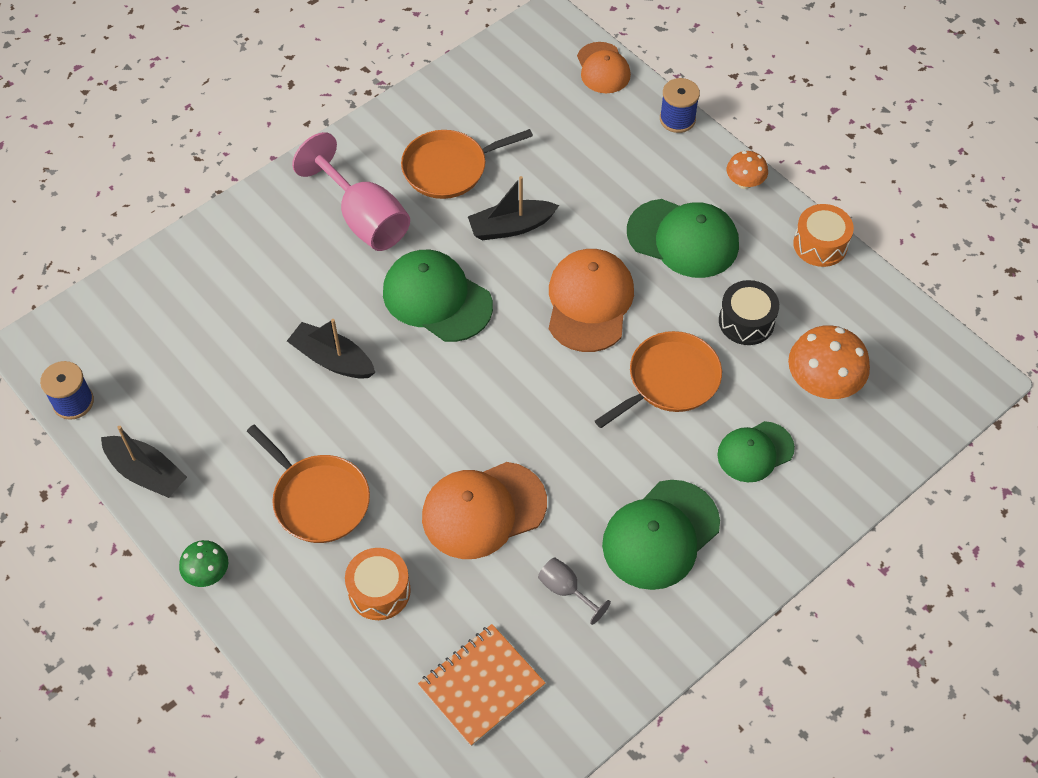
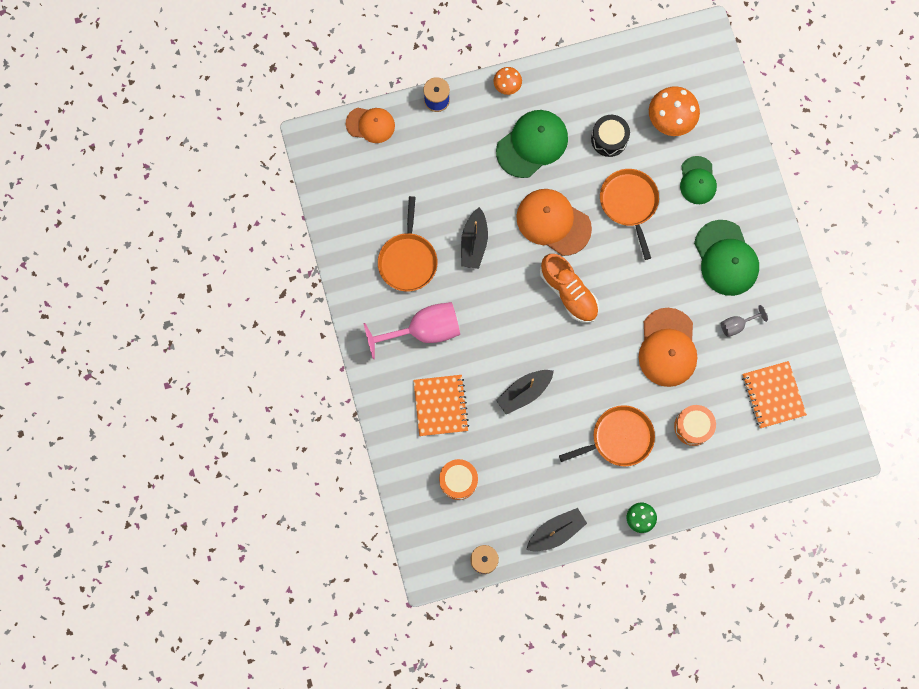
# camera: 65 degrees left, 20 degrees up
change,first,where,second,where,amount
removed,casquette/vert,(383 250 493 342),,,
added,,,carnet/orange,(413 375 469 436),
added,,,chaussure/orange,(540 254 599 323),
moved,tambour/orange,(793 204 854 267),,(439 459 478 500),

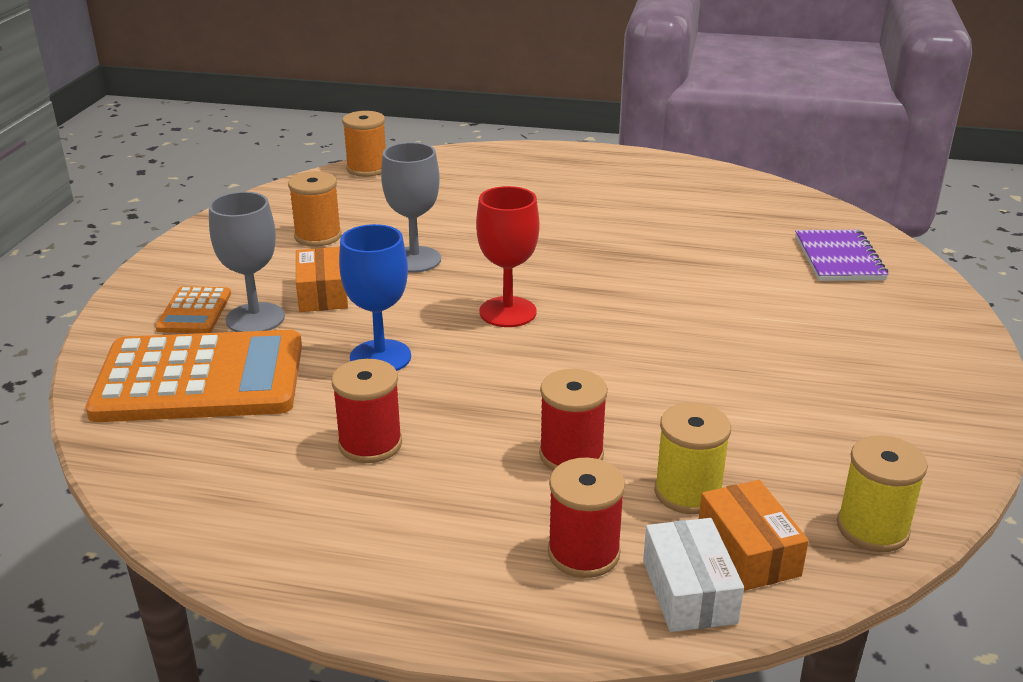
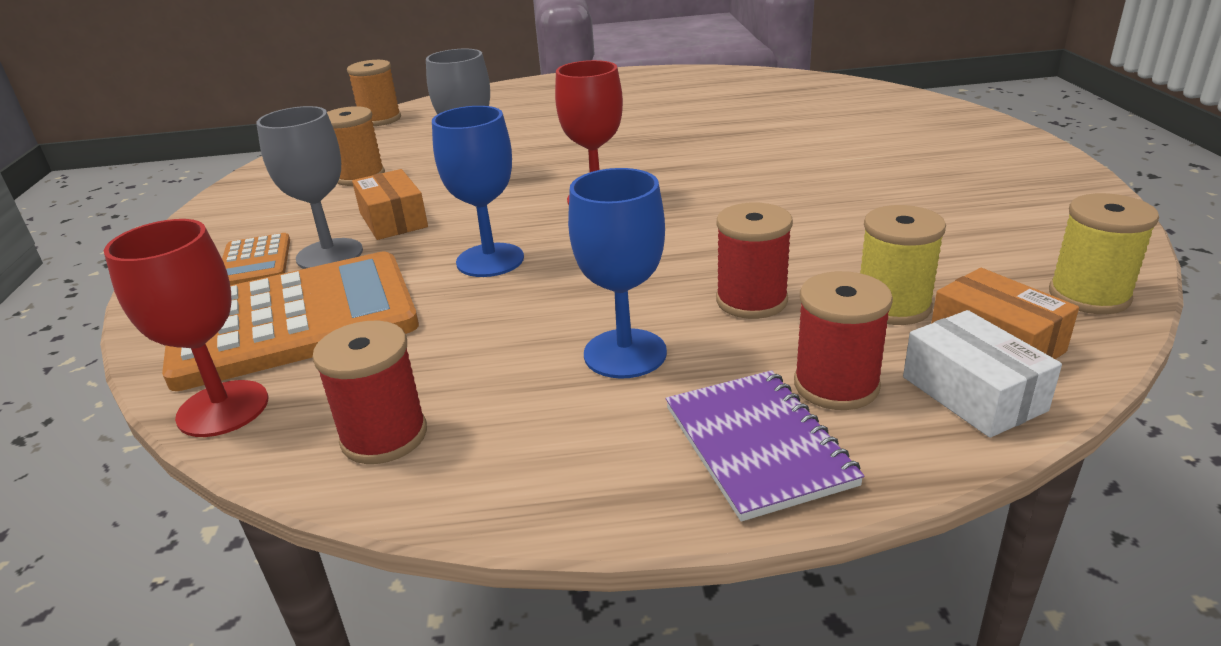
# camera: 15 degrees left, 0 degrees up
change,first,where,second,where,amount
added,,,verre à pied/rouge,(104 219 268 437),
added,,,verre à pied/bleu,(568 168 667 379),
moved,bobine/rouge,(331 359 402 463),,(312 321 427 464),
moved,carnet/violet,(795 229 889 281),,(666 370 864 522),

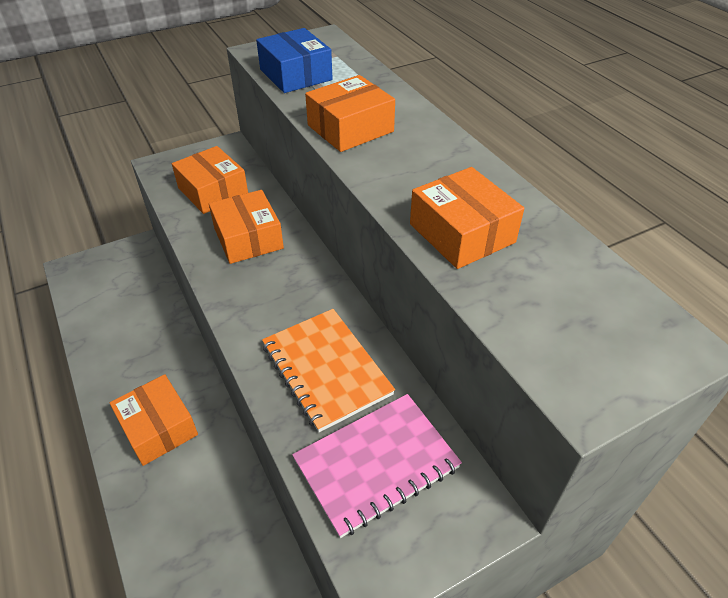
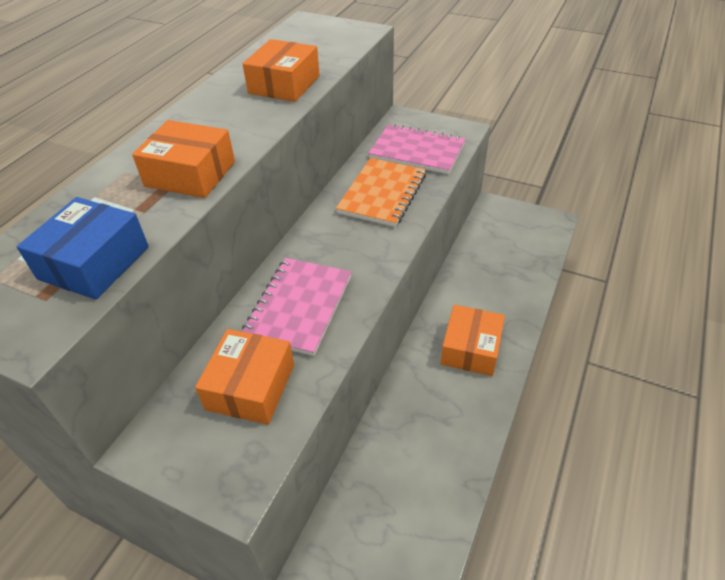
# camera: 125 degrees left, 0 degrees up
change,first,where,second,where,amount
replaced,boîte/orange,(209 190 284 264),carnet/rose,(242 258 351 356),

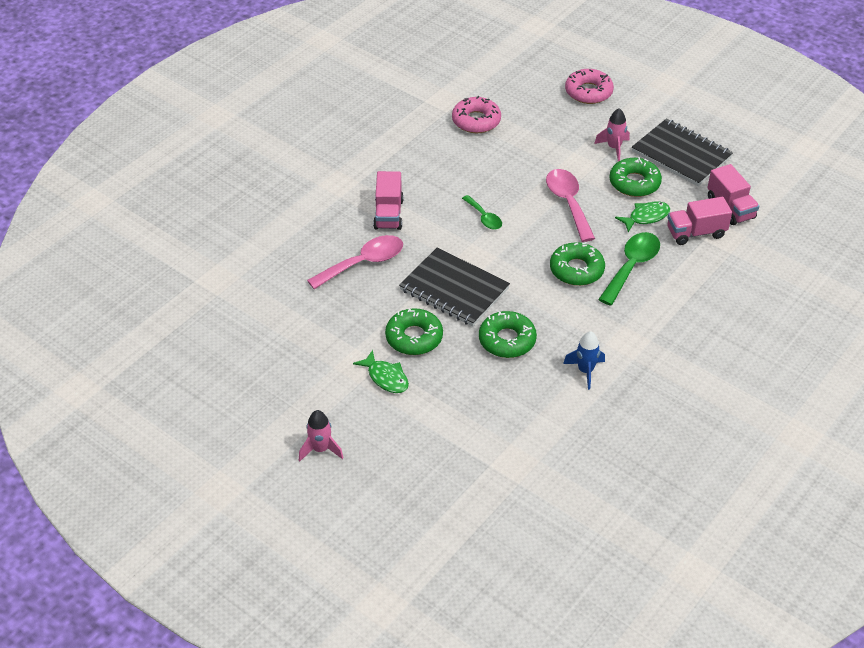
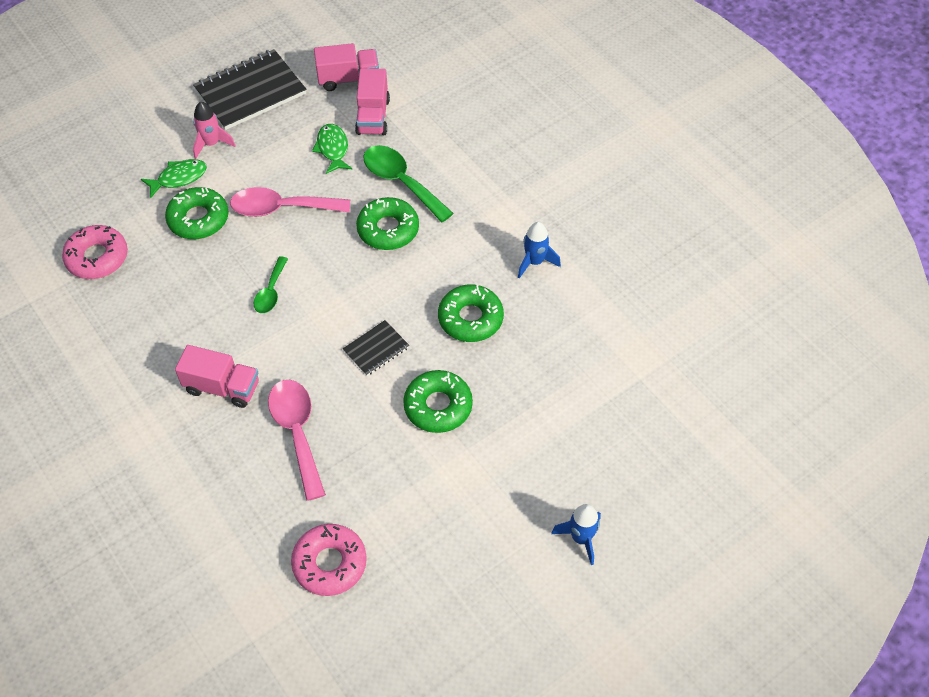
# camera: 75 degrees left, 10 degrees up
change,first,where,second,where,amount
moved,poisson/vert,(353 350 409 393),,(141 159 207 198),
moved,beignet/rose,(565 69 614 104),,(291 524 367 596),
moved,beignet/vert,(609 157 662 197),,(165 187 228 239),
recoloured,fusée/rose,(299 410 344 461),fusée/bleu,(551 504 601 565),
turned,cuillère/vert,(462 195 502 230),,(254 256 288 313),120 degrees clockwise
resized,carnet/noir,(399 248 510 326),,(343 320 409 376),x0.50

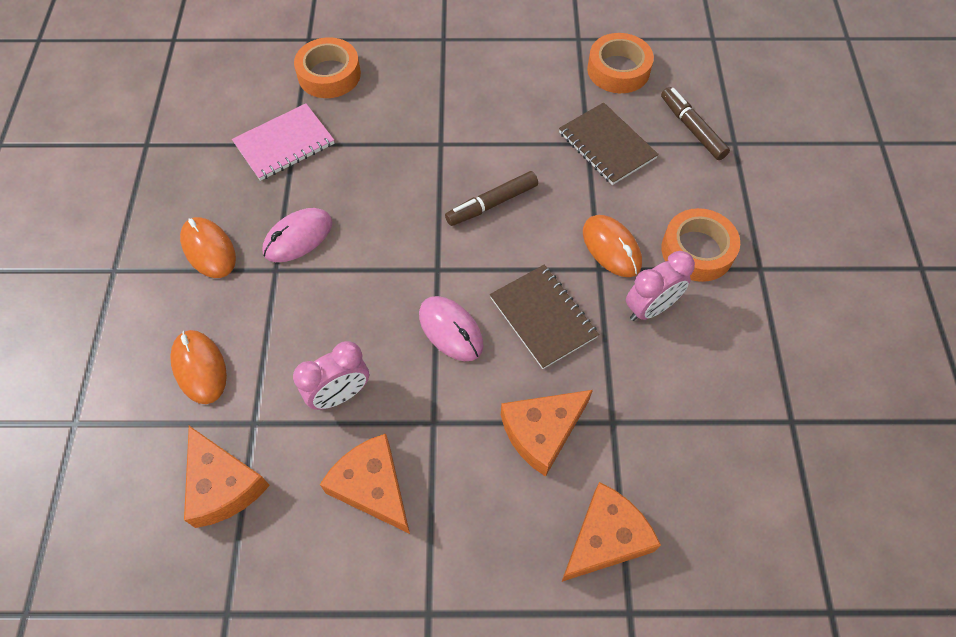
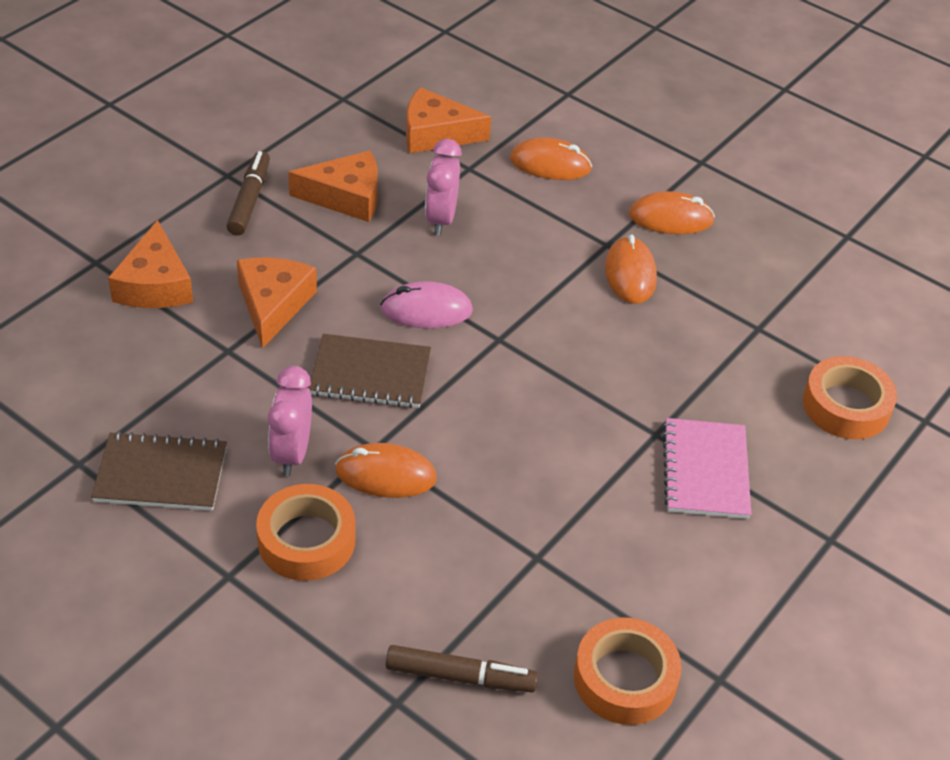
# camera: 125 degrees right, 15 degrees down
change,first,where,second,where,amount
moved,carnet/rose,(232 103 334 181),,(663 418 751 519),
moved,feutre/marron,(445 171 538 226),,(226 151 270 235),
moved,carnet/marron,(559 102 659 185),,(91 431 227 511),
recoloured,souris/rose,(263 208 332 262),souris/orange,(605 234 657 304),

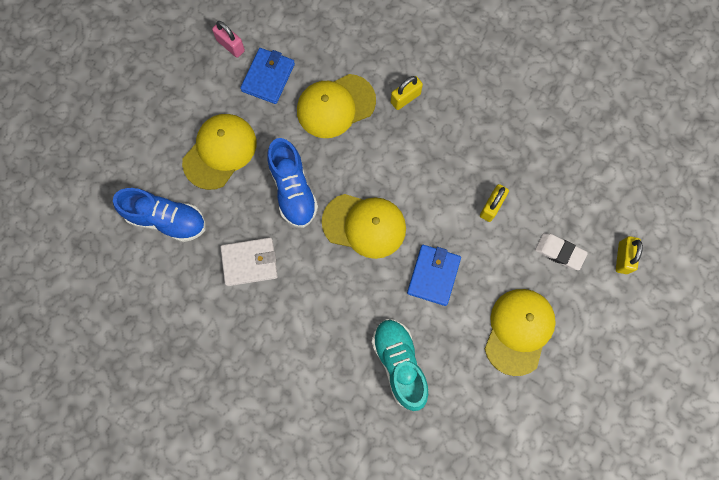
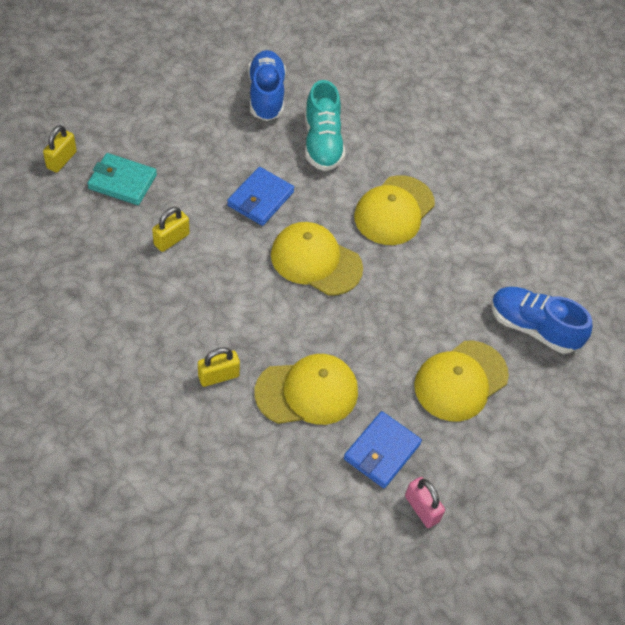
# camera: 170 degrees left, 20 degrees down
change,first,where,second,where,amount
removed,portefeuille/blanc,(220 238 278 286),,,
moved,chaussure/bleu,(267 138 318 228),,(248 50 286 121),
moved,casquette/jaune,(485 289 556 376),,(354 175 435 245),
replaced,gomme/blanc,(535 233 588 270),portefeuille/turquoise,(87 153 157 205),

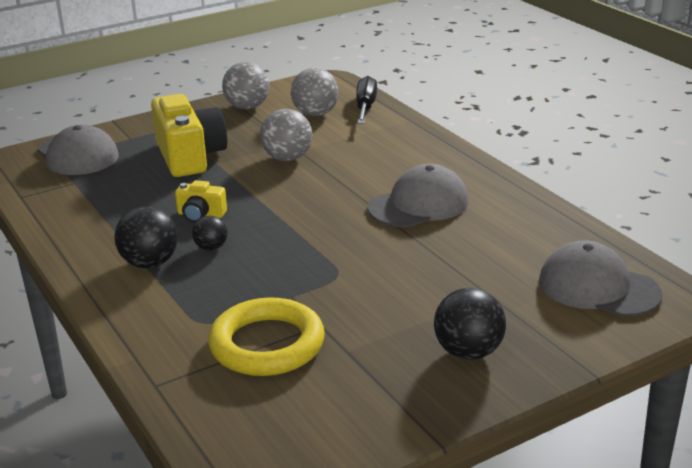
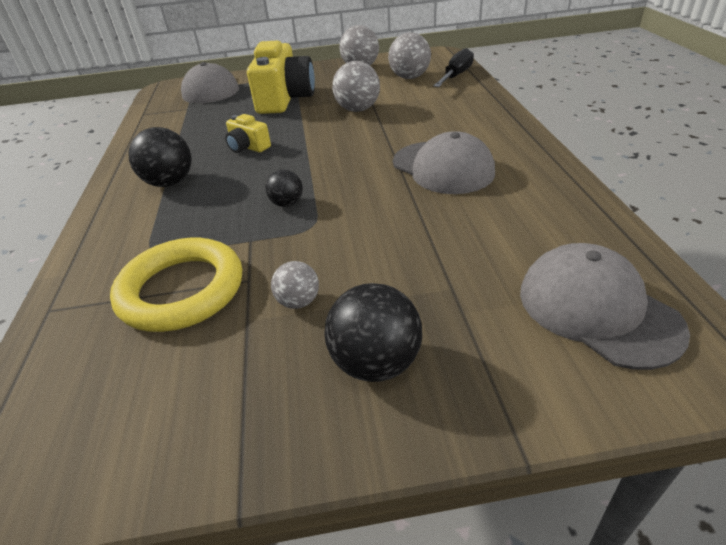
# camera: 25 degrees right, 10 degrees up
change,first,where,second,where,amount
added,,,balle/gris,(271 261 319 309),
moved,balle/noir,(192 216 227 251),,(266 170 303 207),
turned,casquette/gris,(368 164 468 227),,(393 131 495 194),60 degrees clockwise

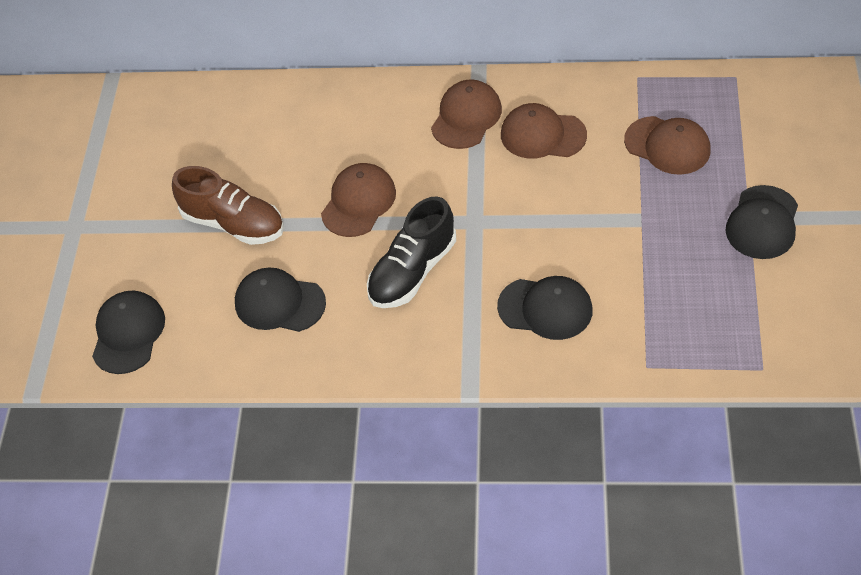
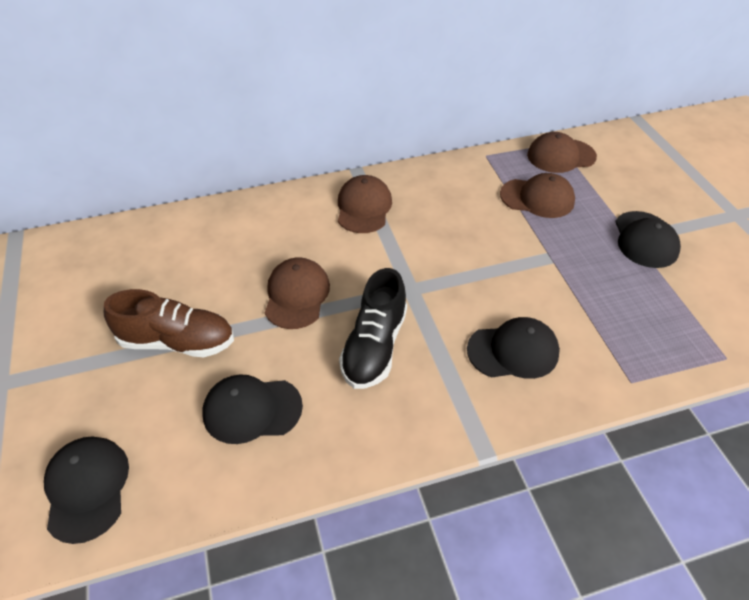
# camera: 25 degrees left, 5 degrees down
change,first,where,second,where,amount
moved,casquette/marron,(501 103 587 159),,(527 132 597 173),

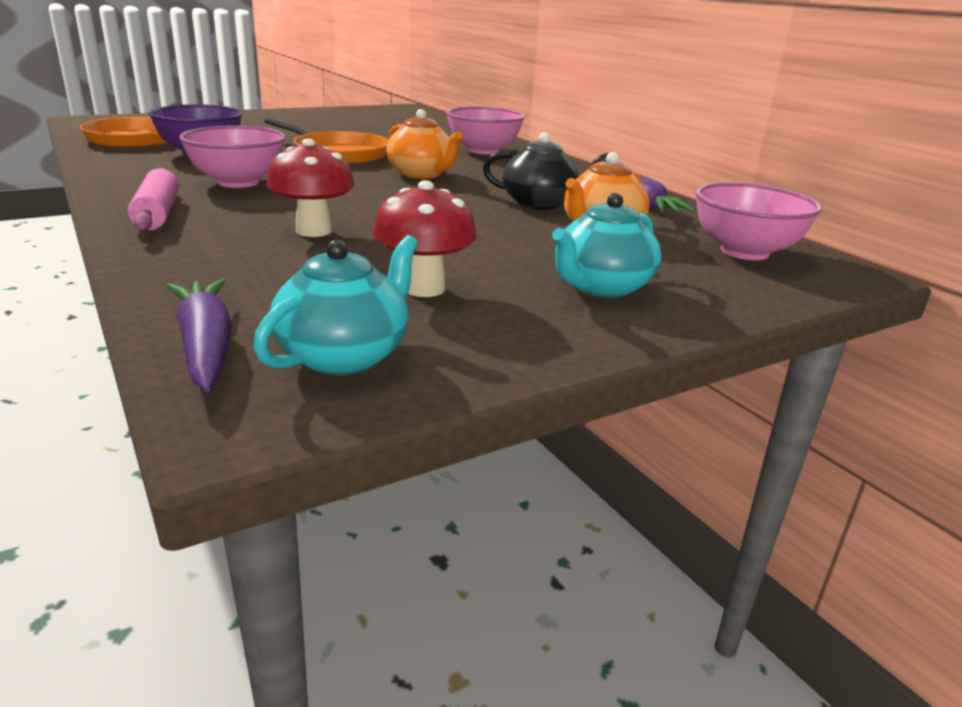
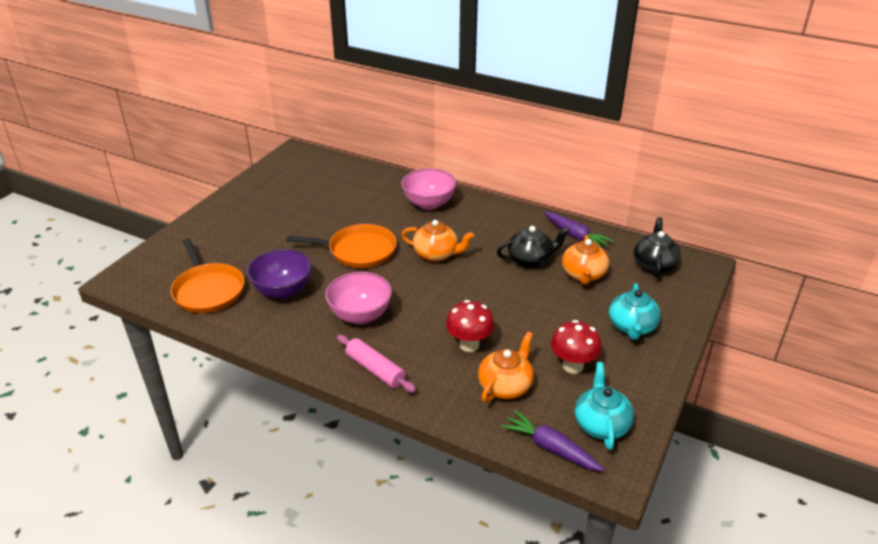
# camera: 30 degrees left, 10 degrees up
change,first,where,second,where,amount
added,,,théière/orange,(478 332 534 403),
replaced,bol/rose,(695 182 822 260),théière/noir,(633 217 681 277),

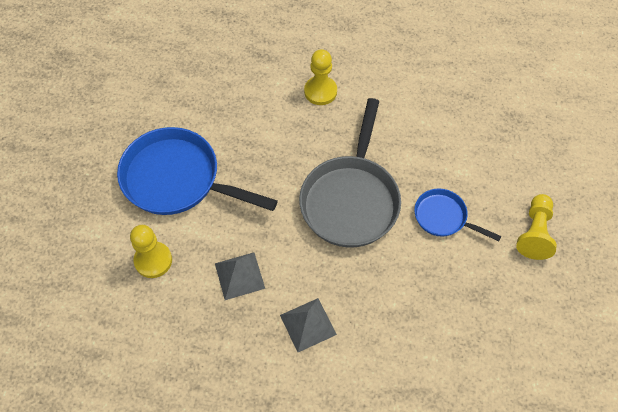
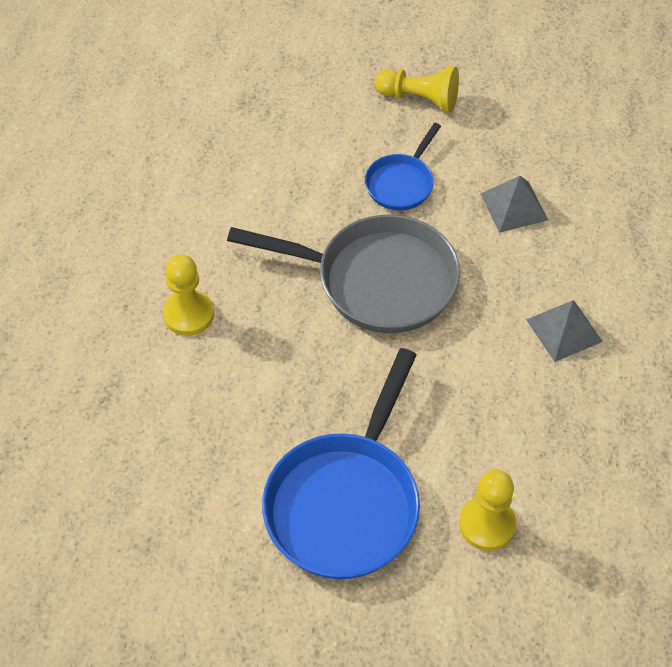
# camera: 90 degrees left, 5 degrees down
change,first,where,second,where,amount
moved,pyramide/gris,(215 252 265 300),,(480 176 548 233),

